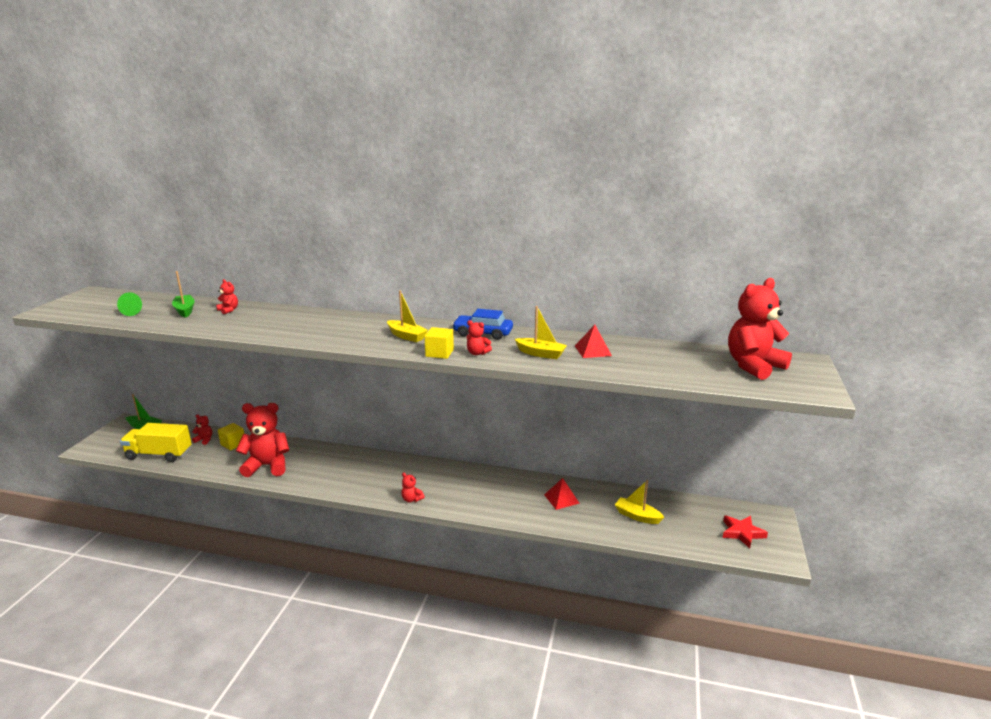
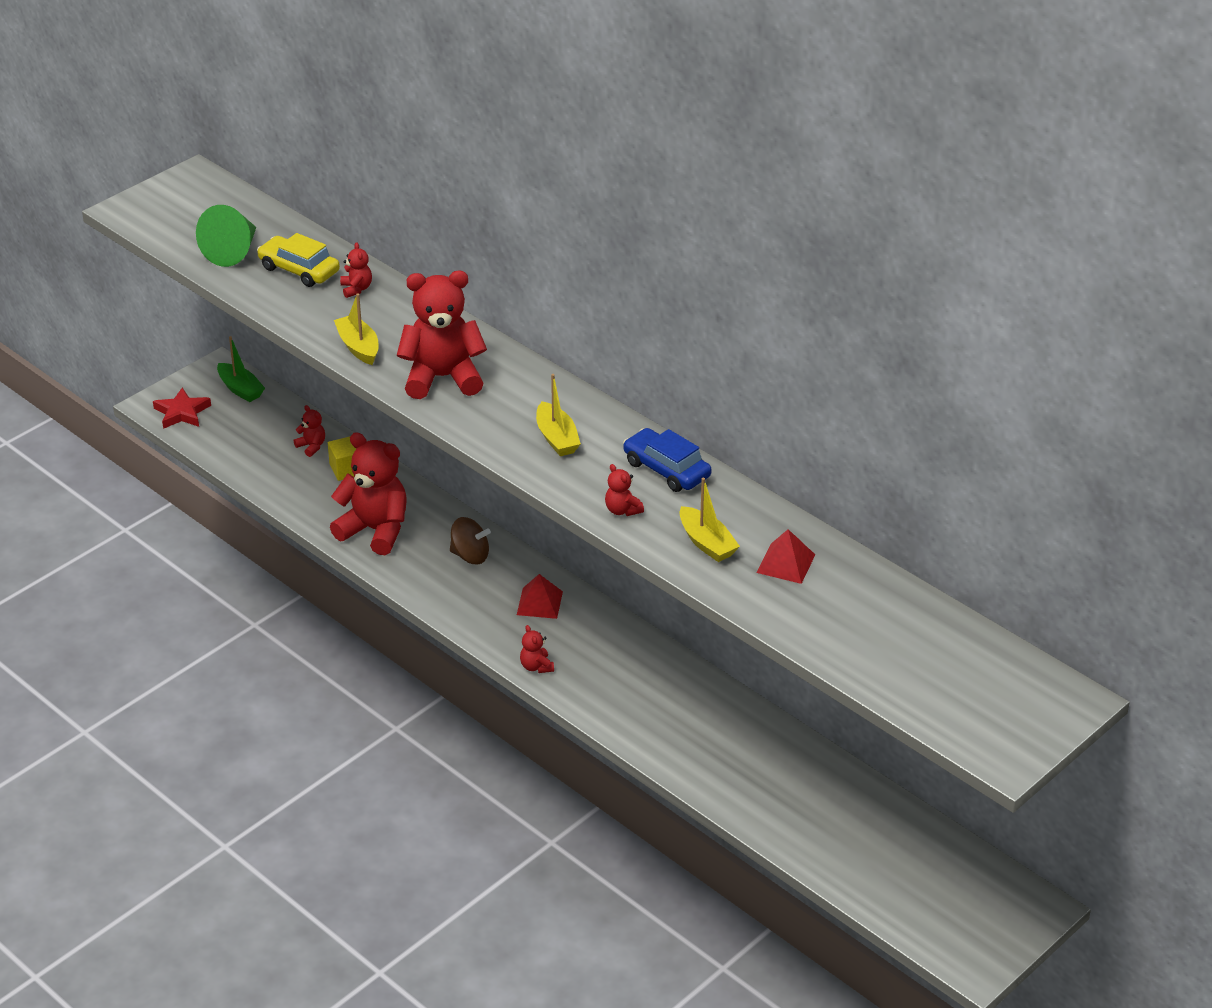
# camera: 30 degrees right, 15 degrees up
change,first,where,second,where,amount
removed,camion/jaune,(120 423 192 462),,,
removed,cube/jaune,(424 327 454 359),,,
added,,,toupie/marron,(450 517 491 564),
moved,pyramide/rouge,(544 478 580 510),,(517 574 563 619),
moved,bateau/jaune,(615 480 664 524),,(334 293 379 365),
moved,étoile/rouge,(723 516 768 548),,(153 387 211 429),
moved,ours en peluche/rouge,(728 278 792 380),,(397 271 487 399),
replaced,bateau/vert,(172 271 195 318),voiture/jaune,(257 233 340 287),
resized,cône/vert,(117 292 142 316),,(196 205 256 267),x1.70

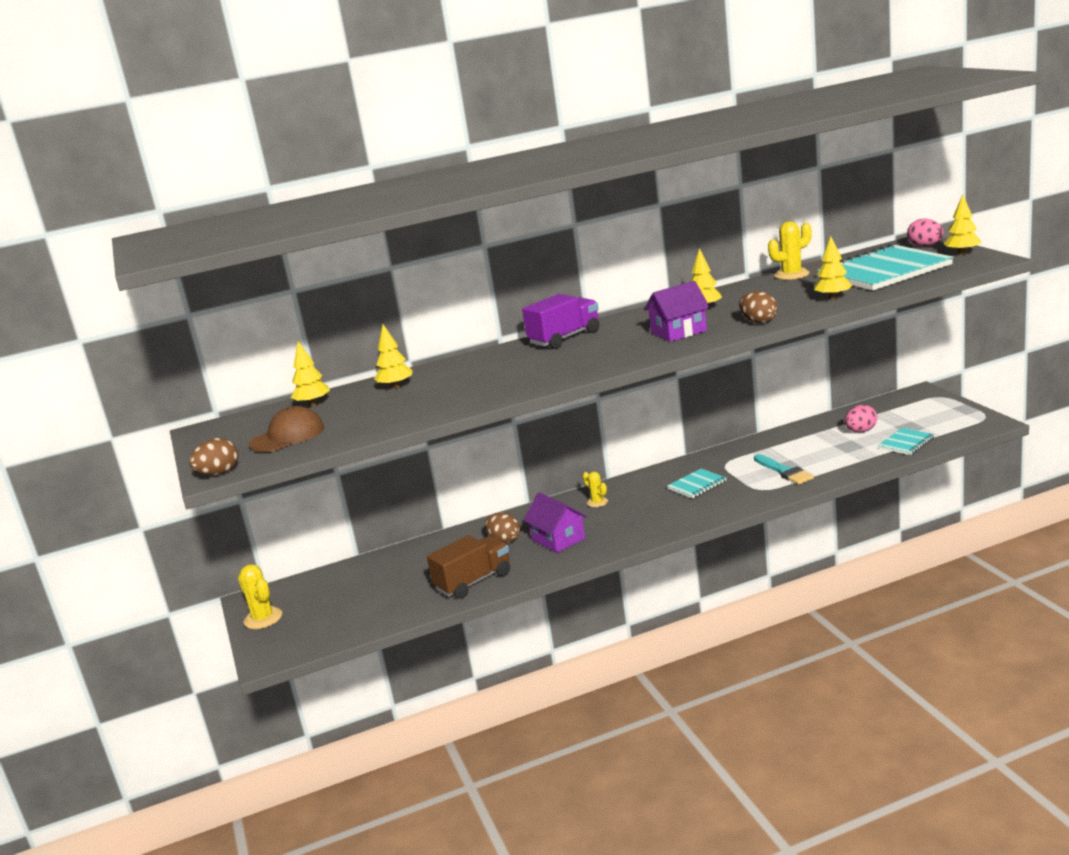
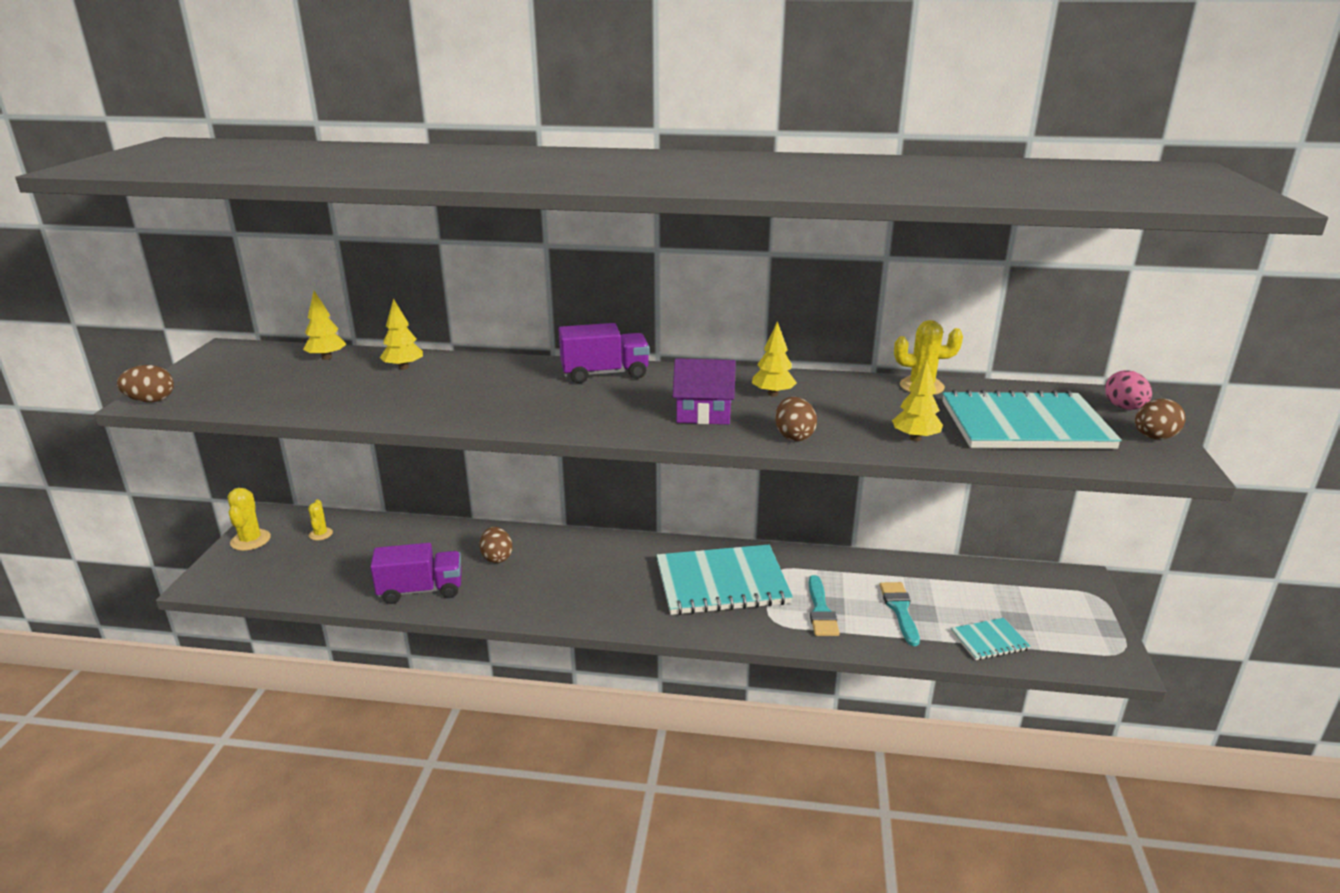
# camera: 25 degrees right, 5 degrees up
change,first,where,second,where,amount
removed,casquette/marron,(249 406 324 452),,,
removed,maison/violet,(523 492 588 553),,,
removed,œuf/rose,(845 405 877 432),,,
added,,,pinceau/turquoise,(879 582 920 646),
moved,cactus/jaune,(583 472 608 507),,(308 499 333 540),
replaced,arbre/jaune,(944 194 981 255),œuf/marron,(1135 399 1186 439),
recoloured,camion/marron,(427 535 510 599),camion/violet,(370 543 462 604),
resized,carnet/turquoise,(667 469 726 499),,(656 544 793 615),x2.15

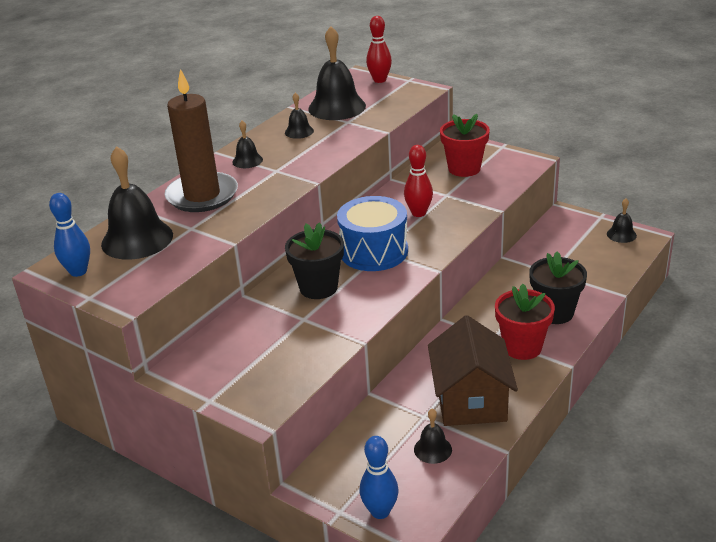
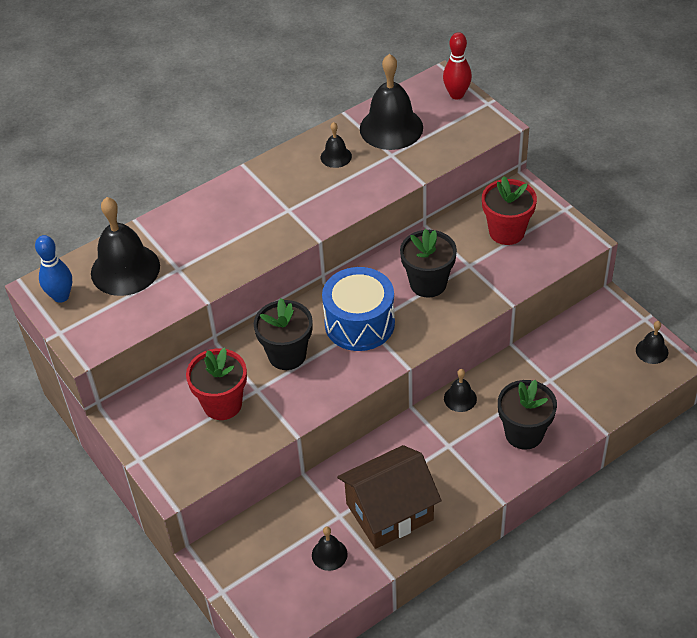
# camera: 20 degrees right, 15 degrees up
change,first,where,second,where,amount
removed,bougie/marron,(164 69 238 212),,,
removed,quille/bleu,(360 436 399 519),,,
moved,cloche/noir,(232 121 263 168),,(444 369 477 412),
moved,pot de fleurs/rouge,(495 284 555 360),,(186 347 247 420),
replaced,quille/rouge,(404 145 433 217),pot de fleurs/noir,(400 229 457 298),
turned,maison/marron,(428 315 518 426),,(337 445 441 549),45 degrees clockwise

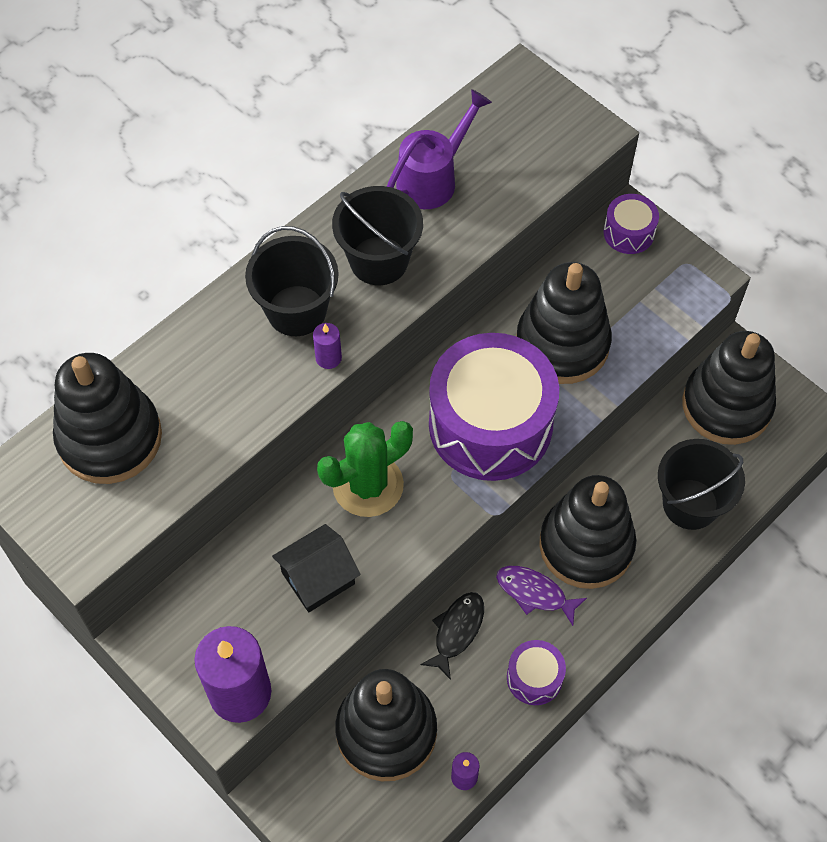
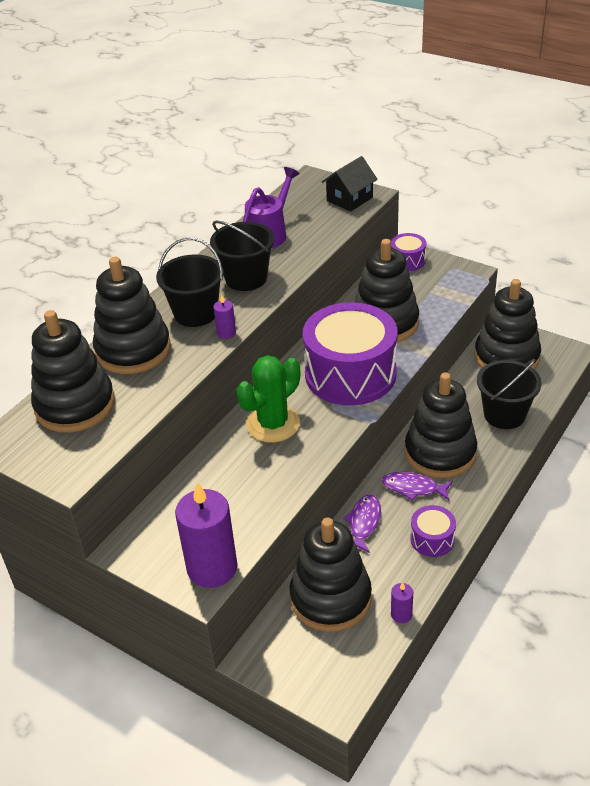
# camera: 10 degrees left, 20 degrees down
change,first,where,second,where,amount
added,,,jouet à empiler/noir,(93 257 171 374),
moved,maison/noir,(272 524 361 612),,(322 156 378 212),
recoloured,poisson/noir,(420 592 484 680),poisson/violet,(343 495 381 553),

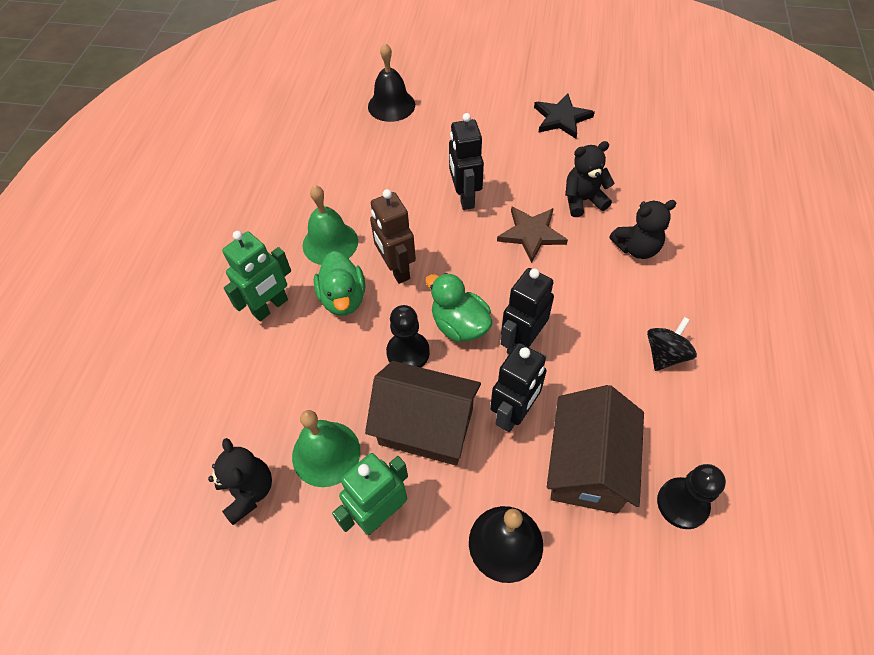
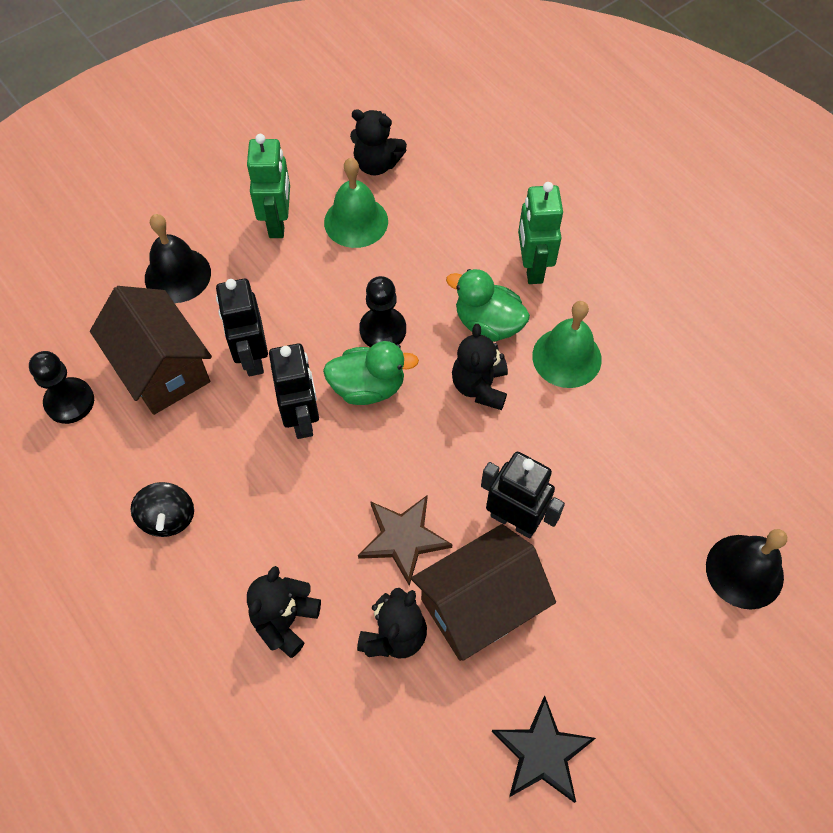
# camera: 130 degrees right, 5 degrees up
change,first,where,second,where,amount
moved,maison/marron,(365 361 481 466),,(411 524 556 661),
replaced,robot/marron,(370 189 416 284),ours en peluche/noir,(452 324 508 410),

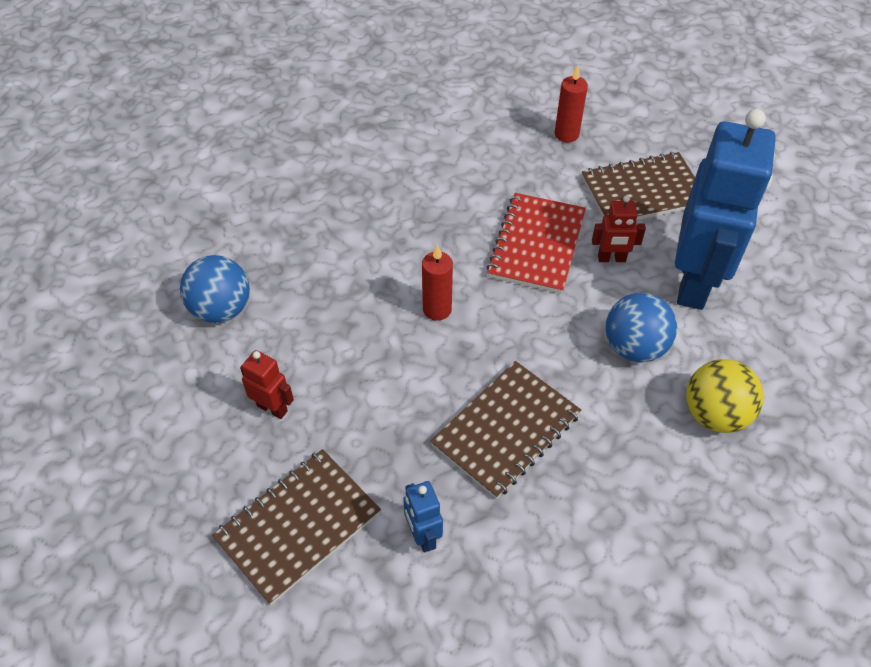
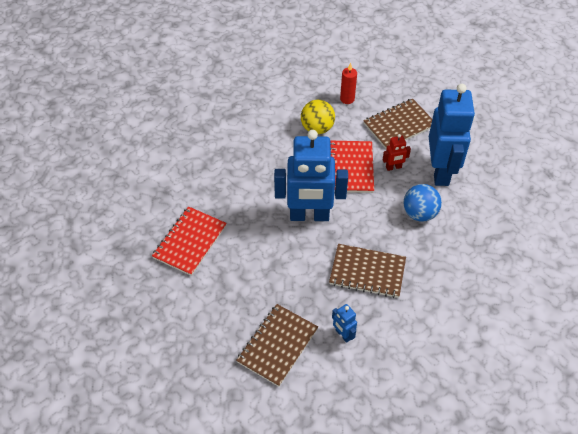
# camera: 15 degrees left, 0 degrees up
change,first,where,second,where,amount
removed,robot/rouge,(240 350 294 419),,,
moved,balle/jaune,(686 359 764 433),,(301 100 335 134),
replaced,balle/bleu,(180 255 250 323),carnet/rouge,(152 206 227 276),
replaced,bougie/rouge,(422 244 453 321),robot/bleu,(274 130 348 221),
turned,carnet/marron,(430 361 581 499),,(329 244 406 298),75 degrees clockwise

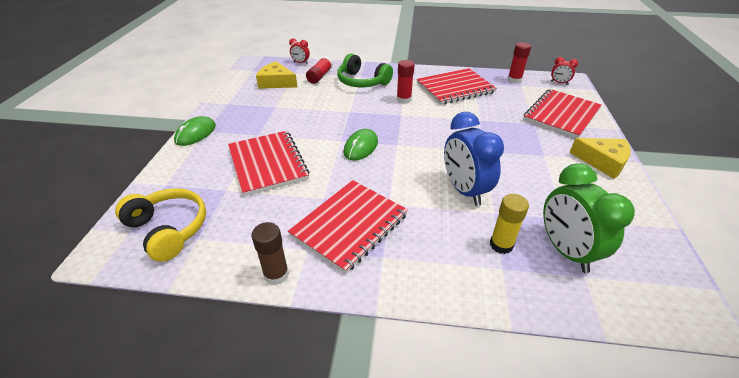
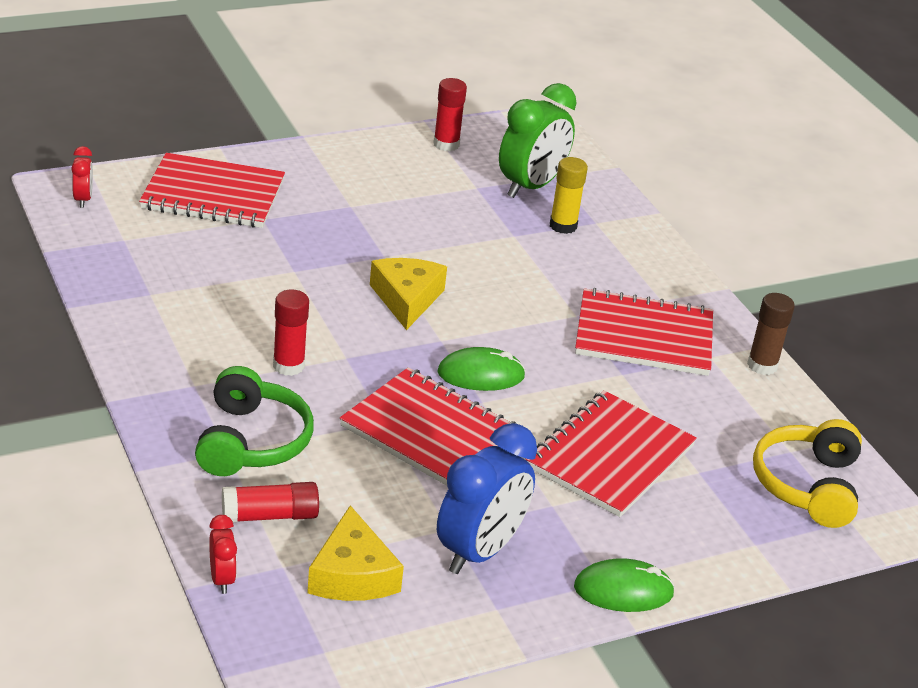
# camera: 125 degrees left, 5 degrees down
change,first,where,second,where,amount
moved,carnet/rouge,(417 68 497 105),,(340 367 516 486),
moved,réveil/bleu,(444 112 504 206),,(437 423 537 574),
moved,bâton de colle/rouge,(507 42 531 84),,(433 78 467 151),
moved,fromage/jaune,(569 138 631 179),,(370 258 447 330),

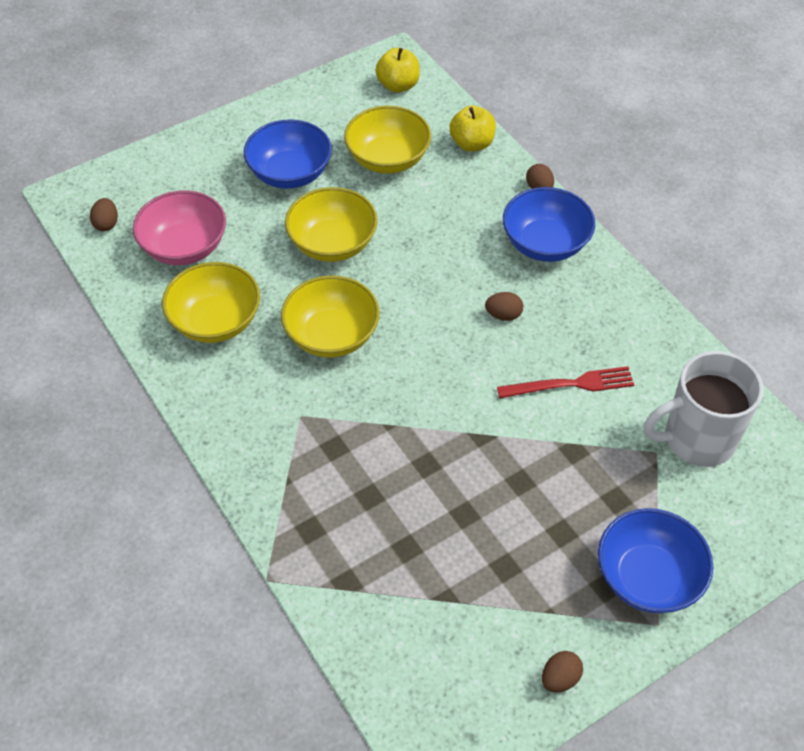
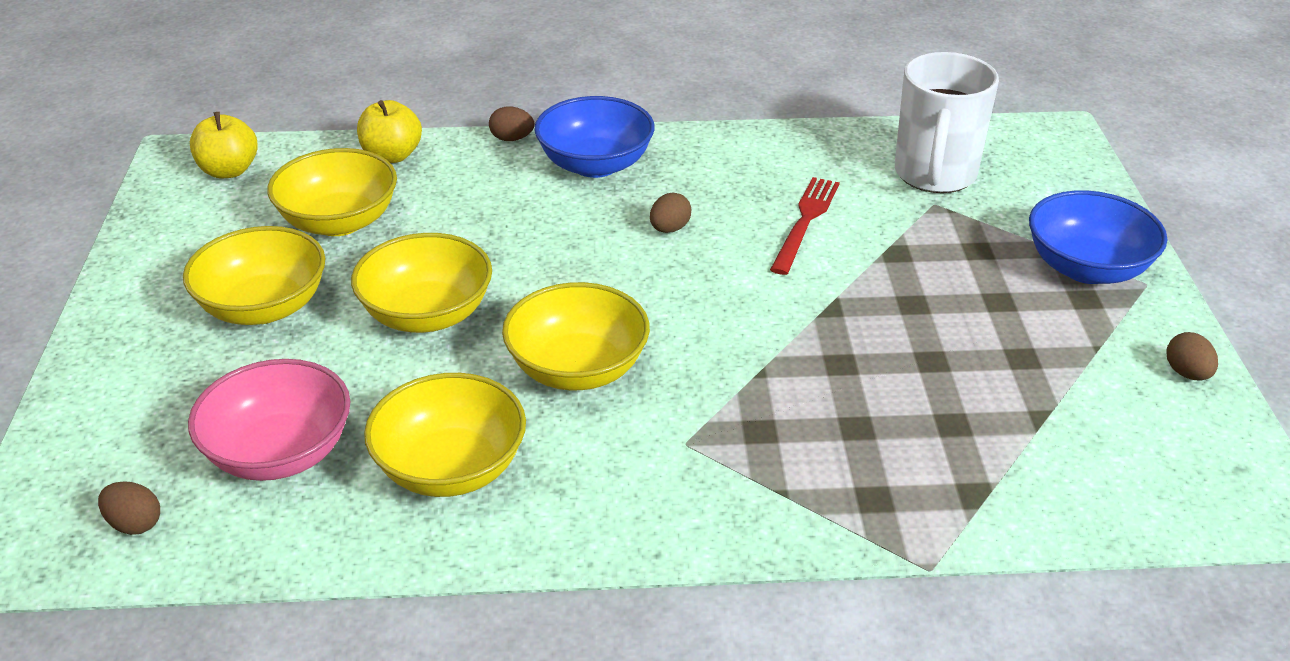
# camera: 60 degrees left, 15 degrees down
change,first,where,second,where,amount
recoloured,bol/bleu,(244 119 332 189),bol/jaune,(183 226 325 325),

